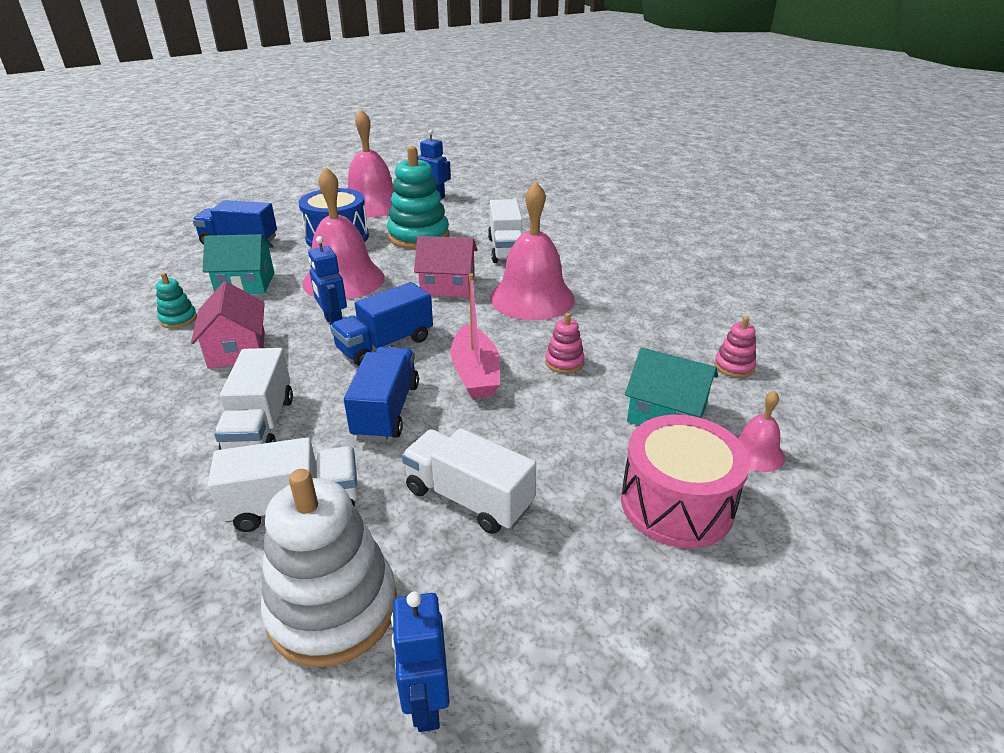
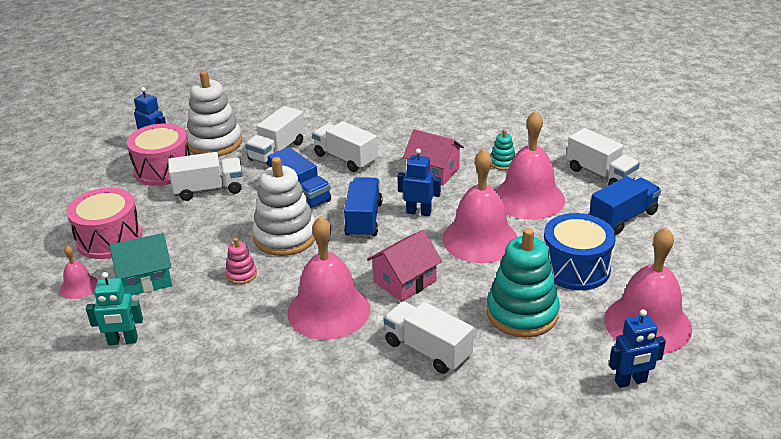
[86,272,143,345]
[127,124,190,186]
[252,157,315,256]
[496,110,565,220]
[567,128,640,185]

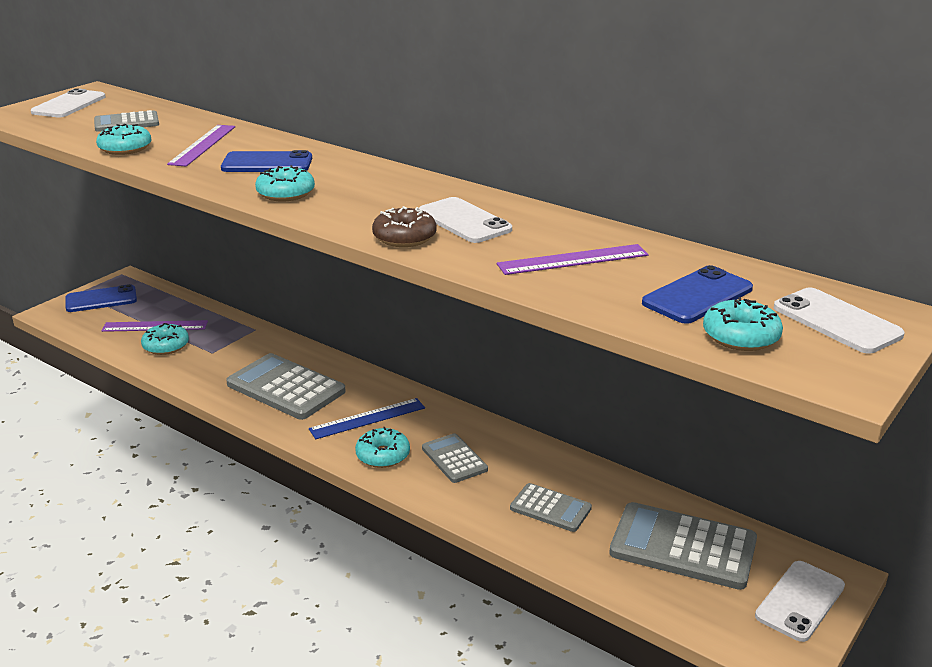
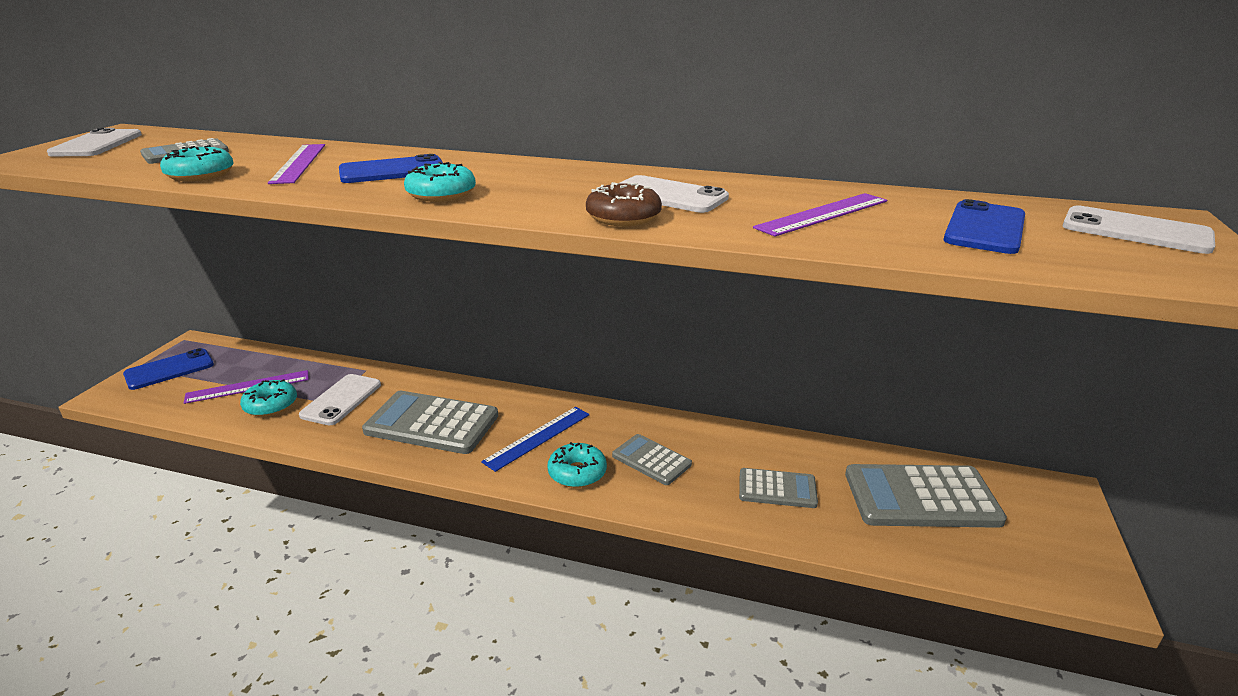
[299,374,381,425]
[703,297,783,351] (first image)

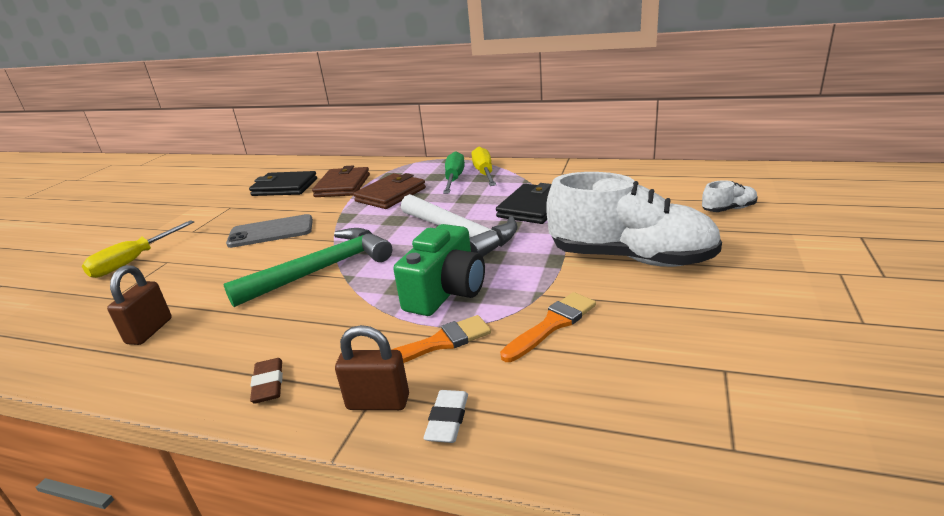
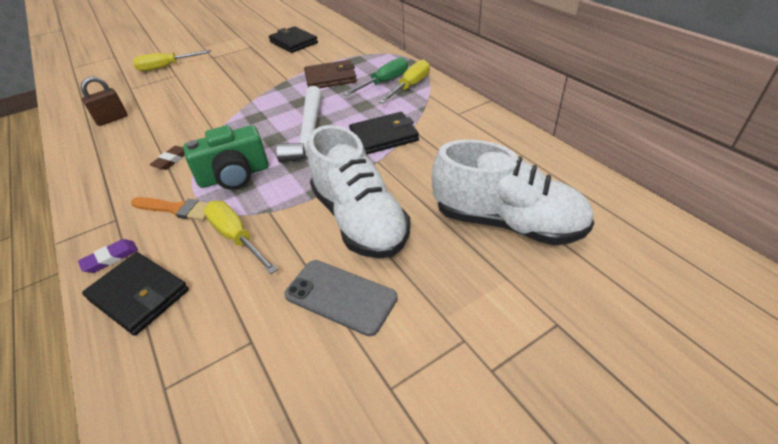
[78,239,138,273]
[82,252,189,336]
[150,146,185,170]
[204,201,278,274]
[284,260,398,336]
[432,140,594,245]
[224,228,392,307] (first image)
[312,166,370,197] (first image)
[335,325,409,410] (first image)

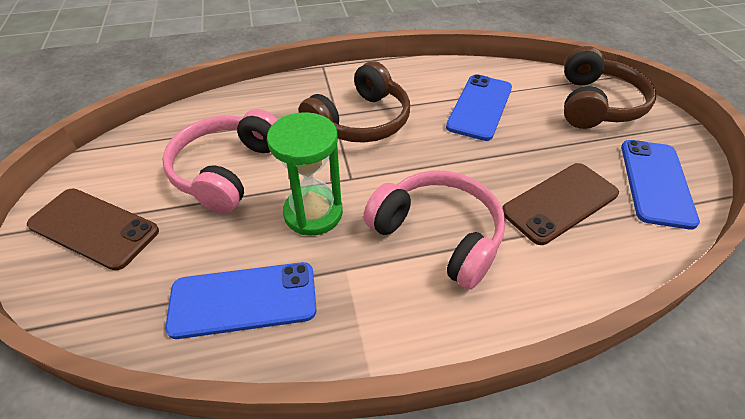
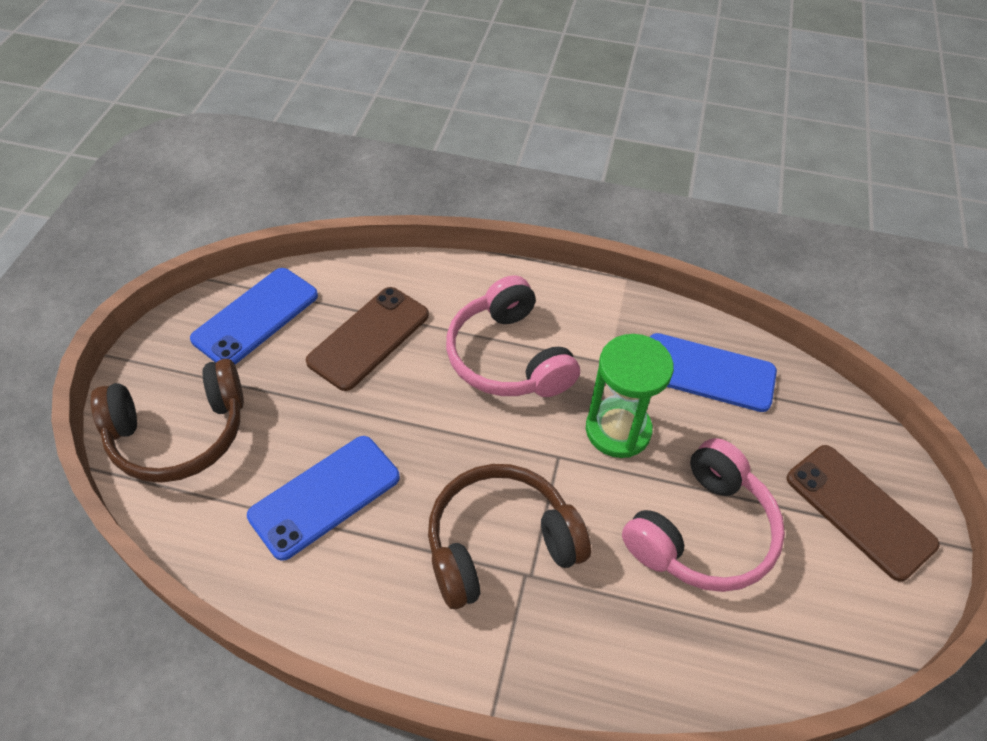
[91,359,244,483]
[306,287,429,391]

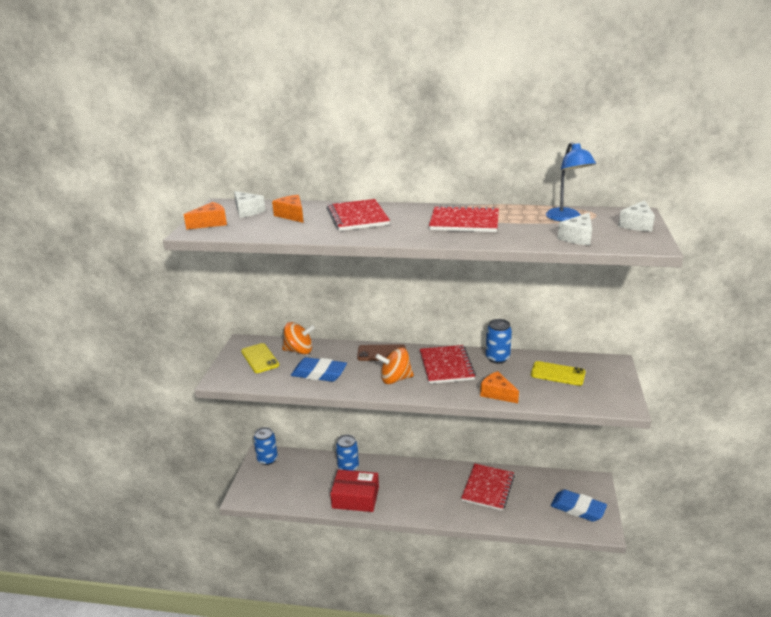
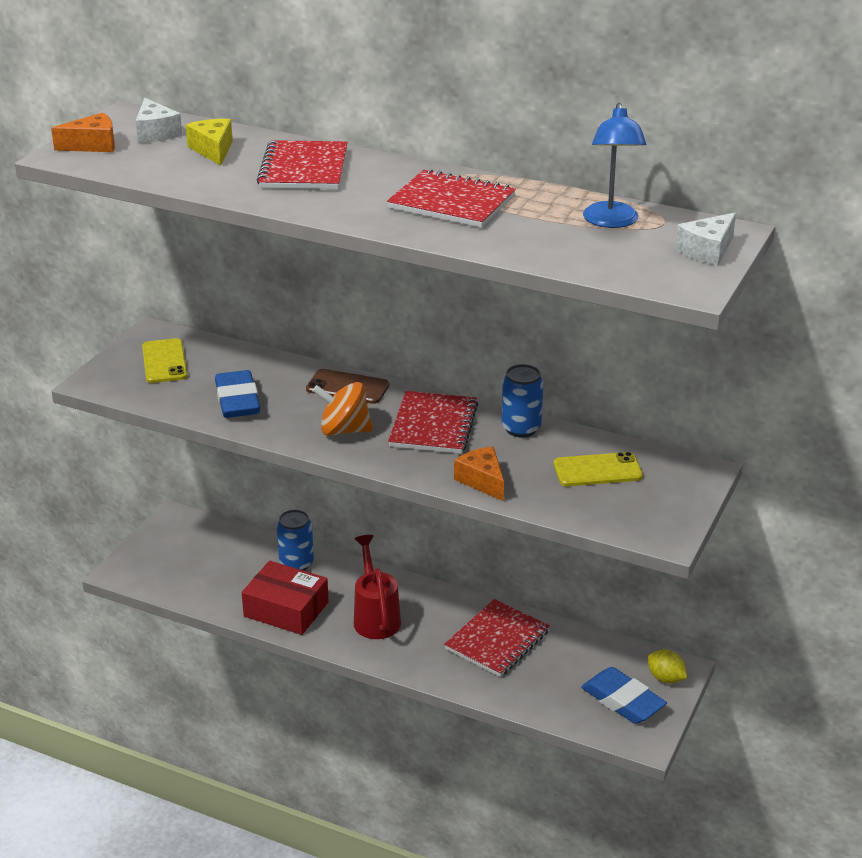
[186,119,233,166]
[215,370,260,418]
[354,535,401,639]
[554,452,643,486]
[648,650,687,684]
[254,427,278,465] (first image)
[282,322,315,354] (first image)
[558,213,592,245] (first image)

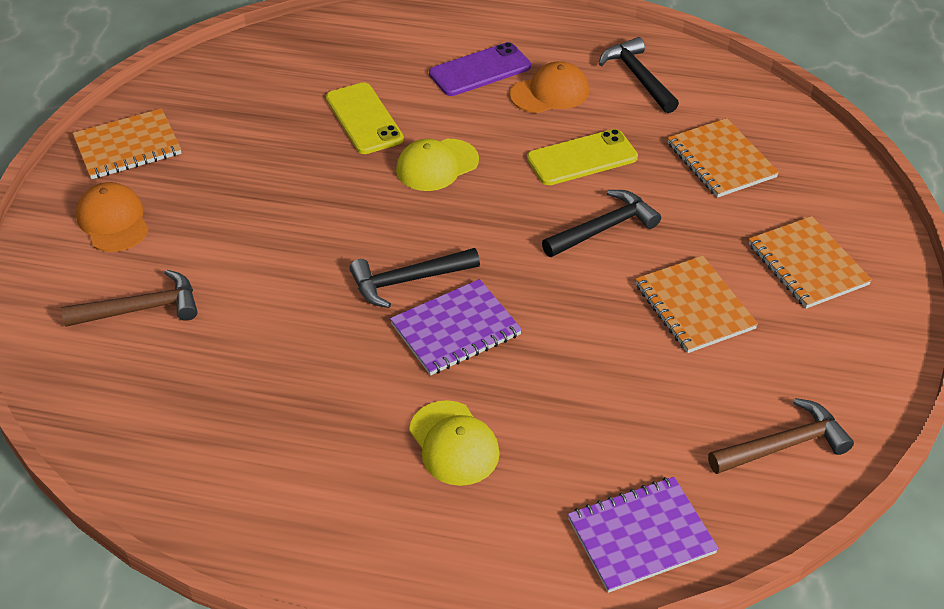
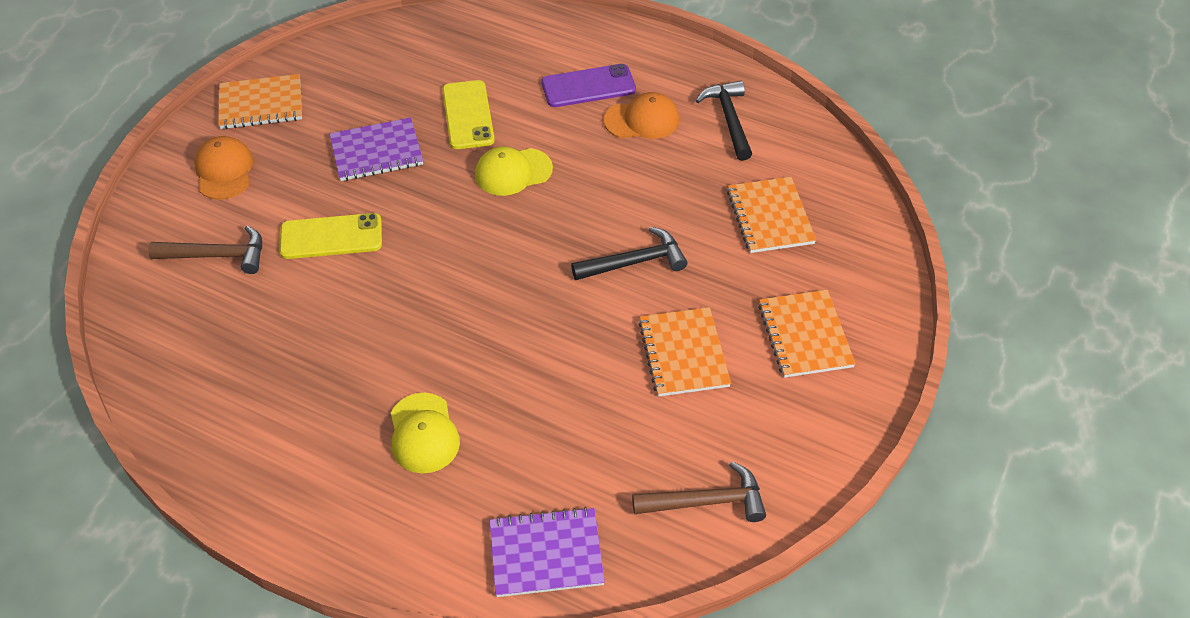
[280,213,382,259]
[329,117,423,181]
[350,248,480,308] (first image)

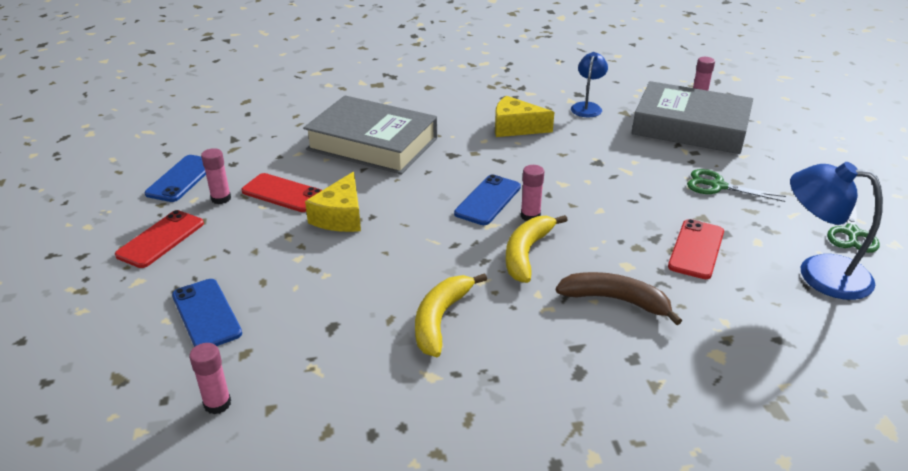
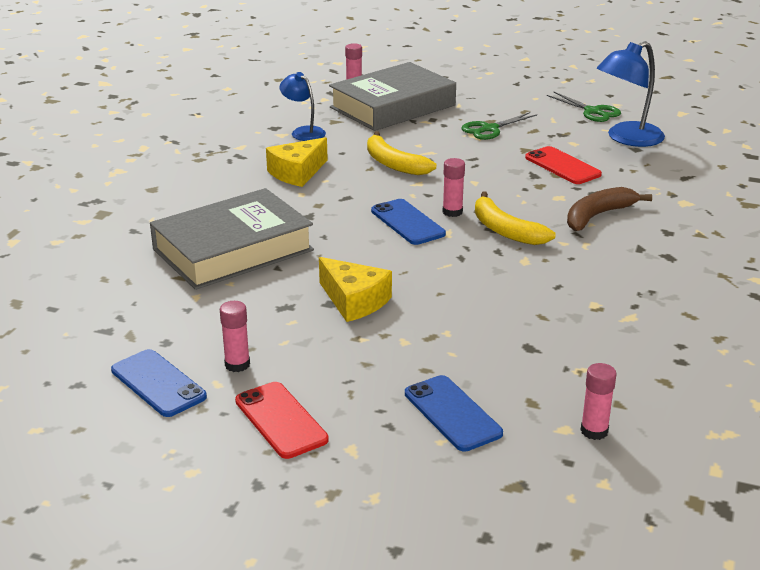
[367,131,436,175]
[405,375,503,452]
[241,173,322,212] (first image)

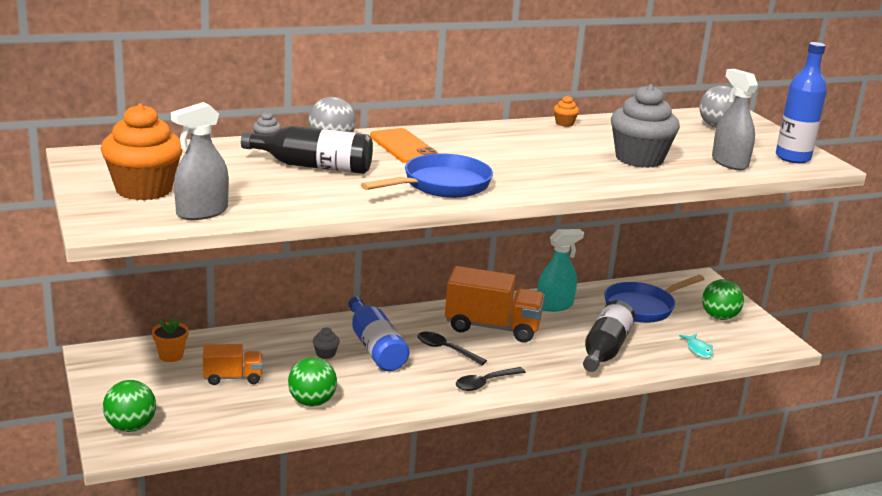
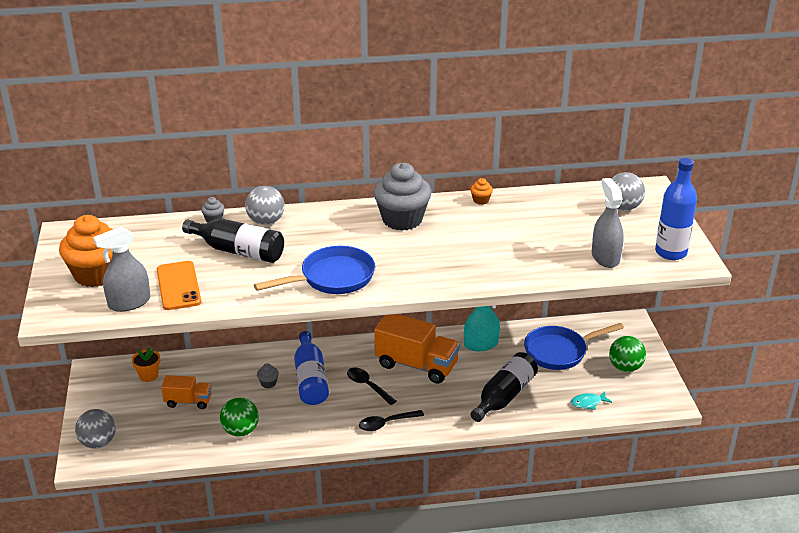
[75,409,116,449]
[157,261,201,310]
[374,163,431,230]
[571,391,612,410]

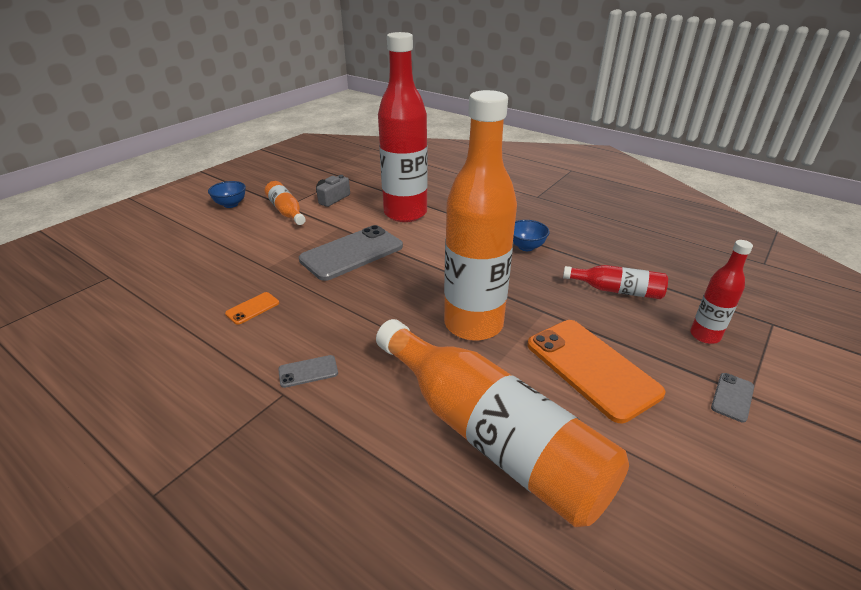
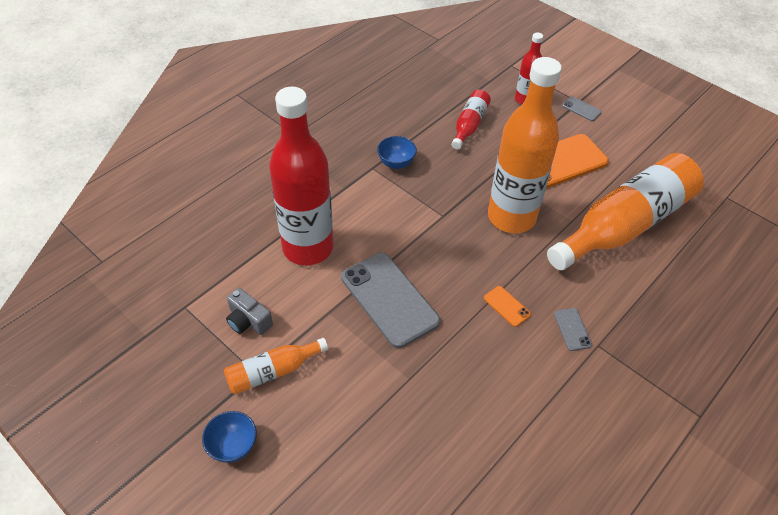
[484,286,531,327]

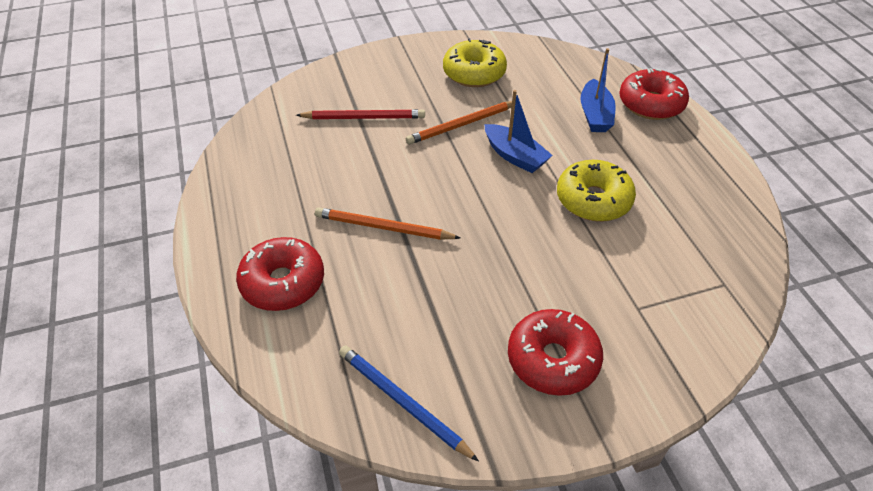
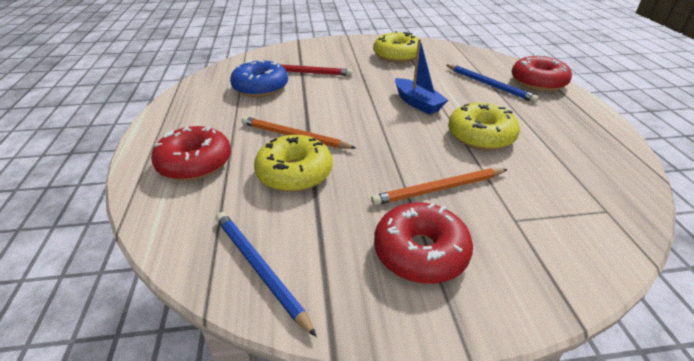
[230,60,288,97]
[254,135,333,192]
[371,168,508,205]
[446,65,539,103]

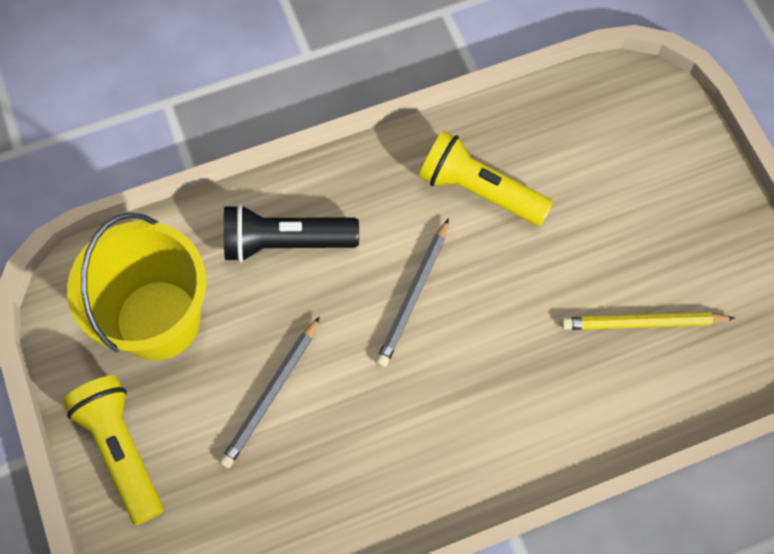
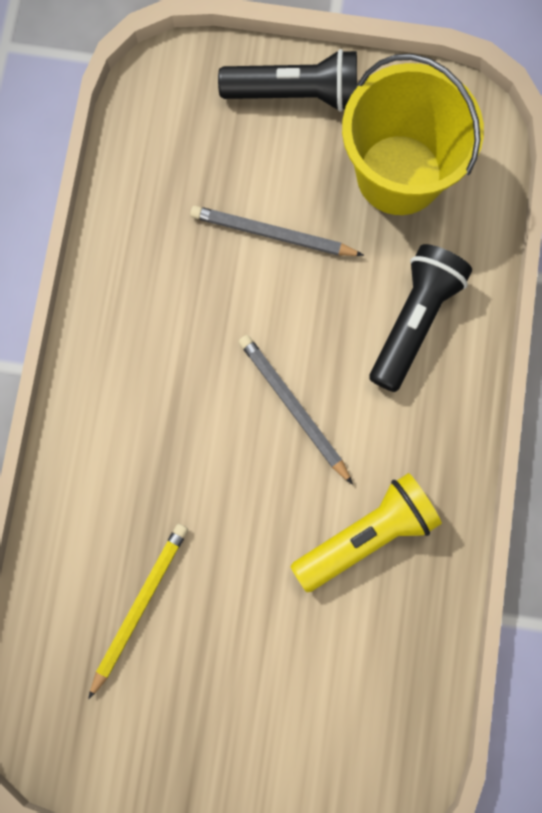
[190,206,364,256]
[218,49,357,112]

